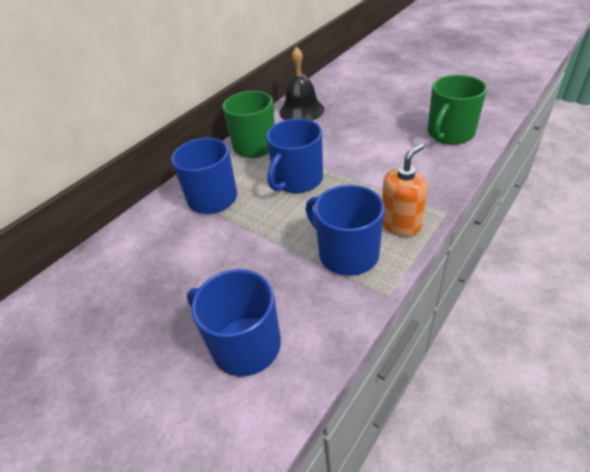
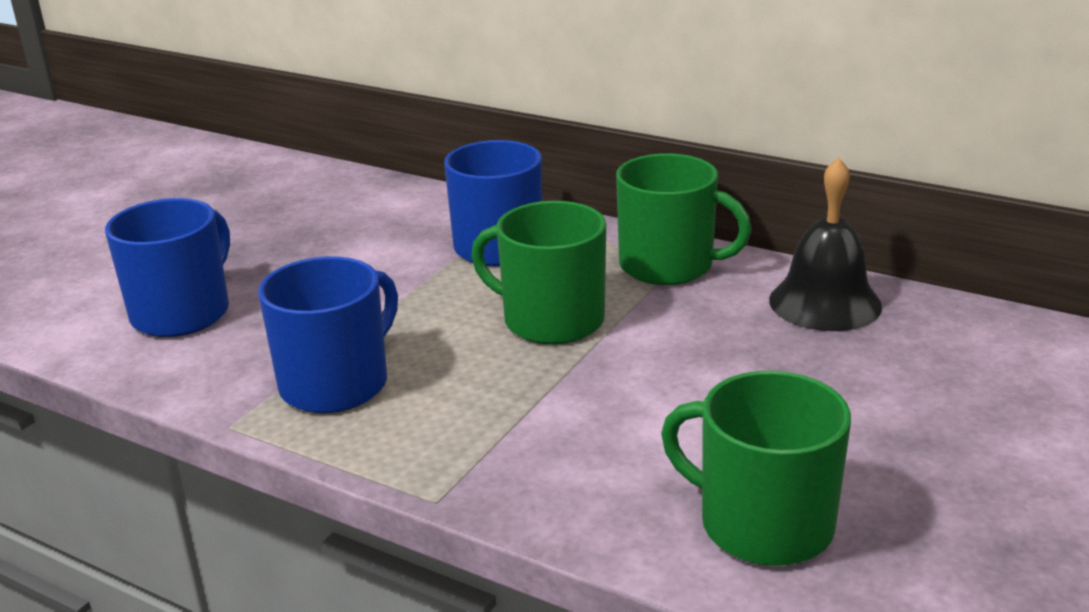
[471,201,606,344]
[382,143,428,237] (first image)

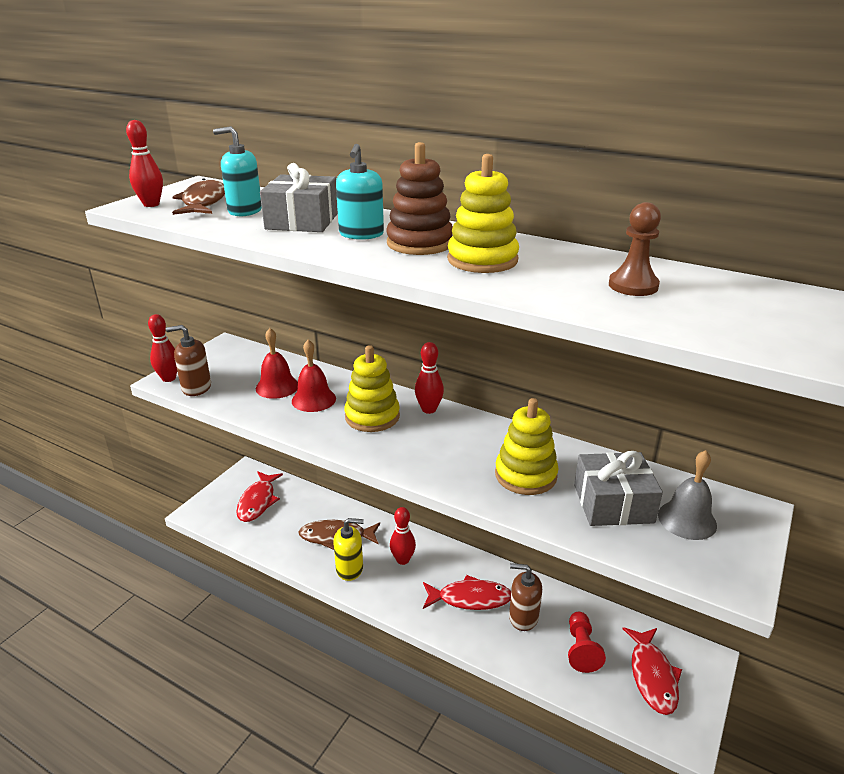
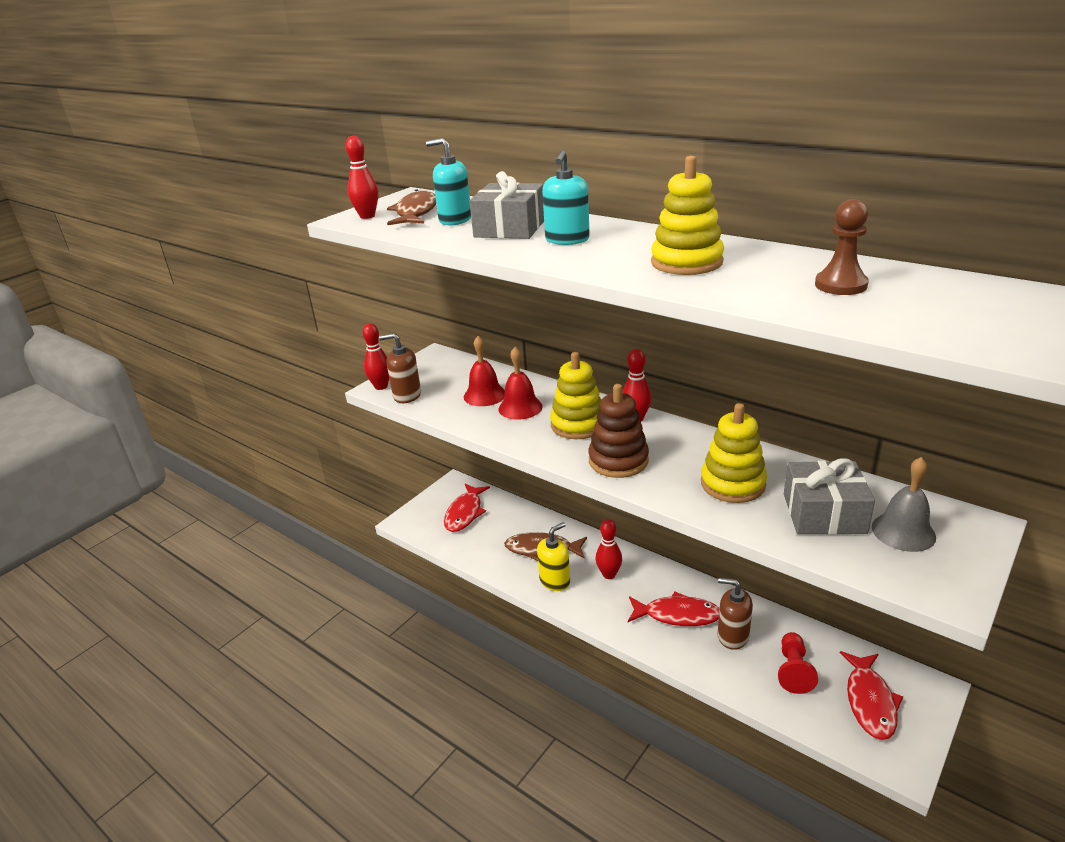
[537,522,570,591]
[588,384,649,478]

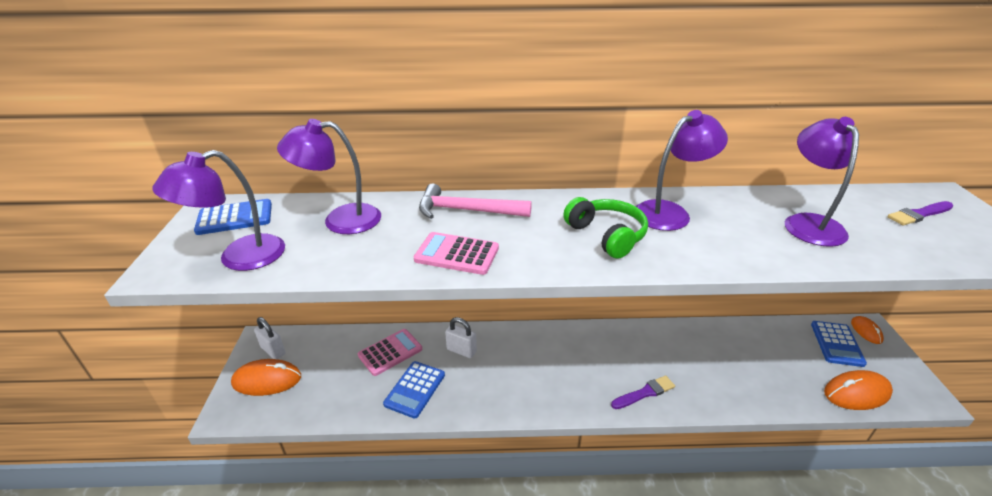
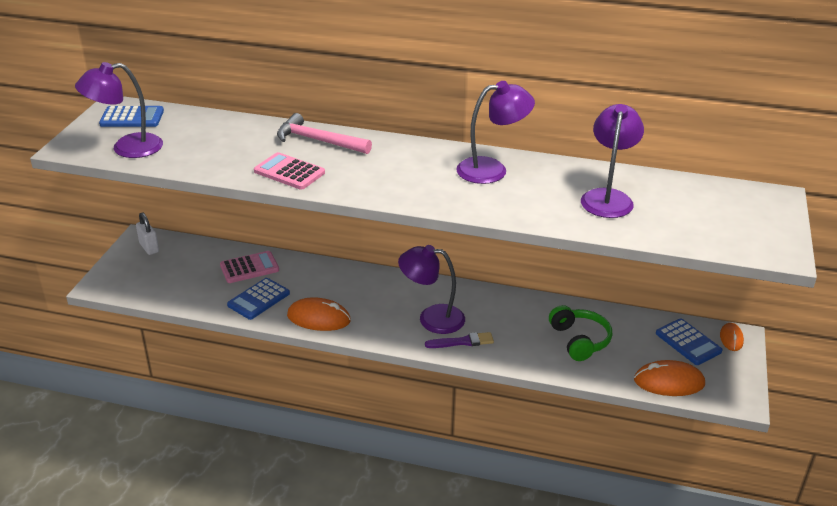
[287,298,351,331]
[398,245,465,334]
[549,305,612,361]
[656,319,723,365]
[445,317,477,358] (first image)
[888,201,954,225] (first image)

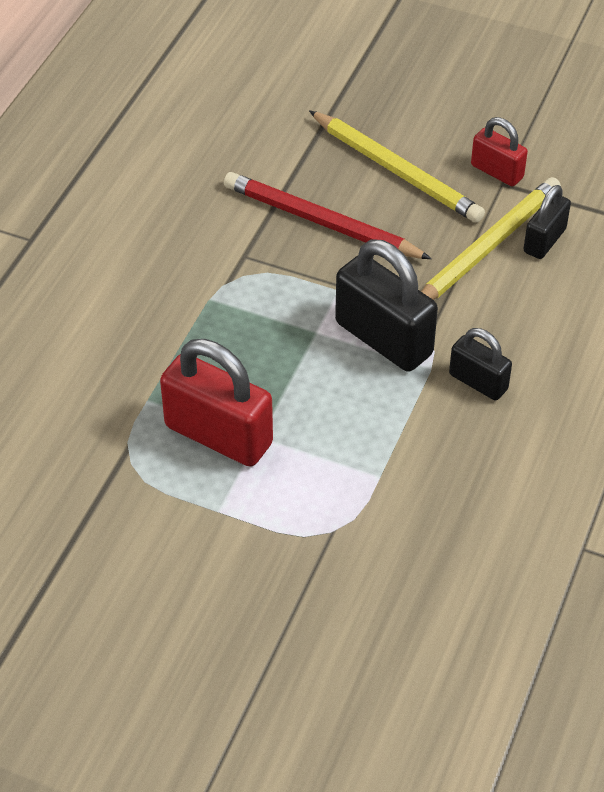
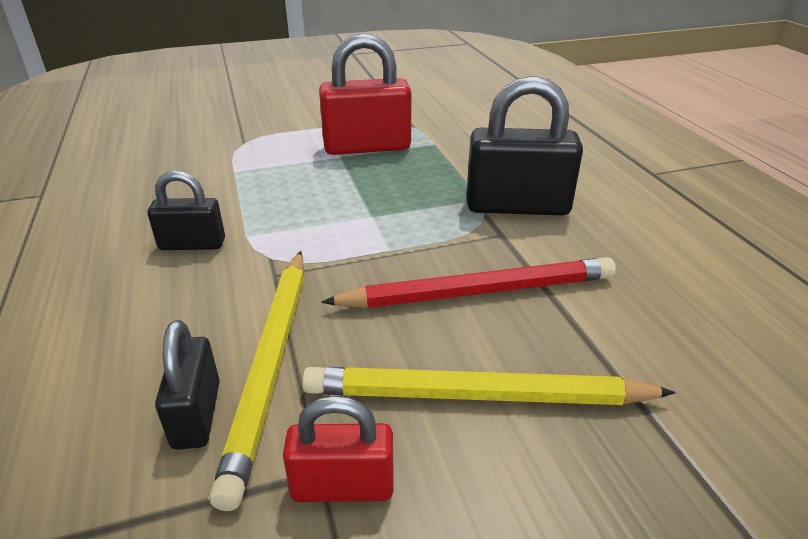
[467,76,583,215]

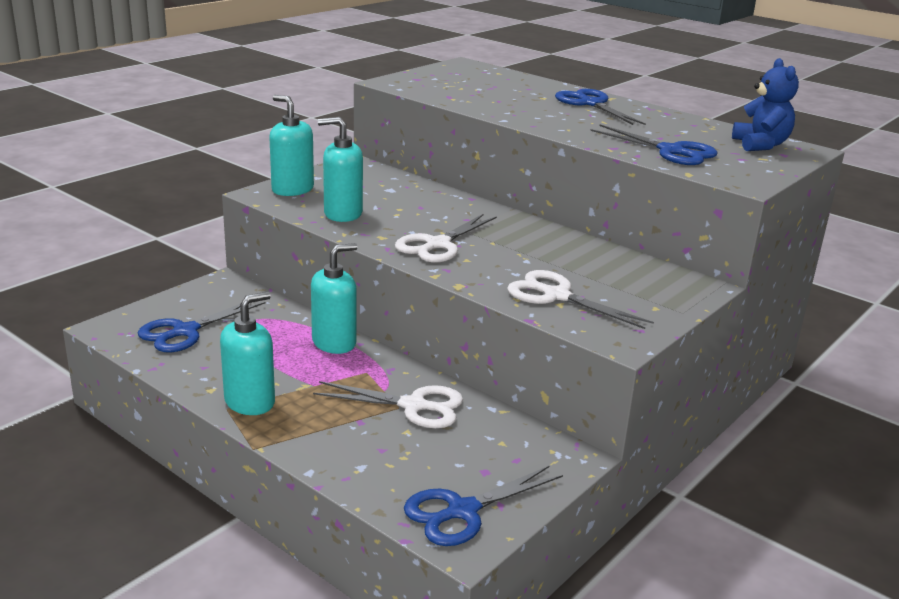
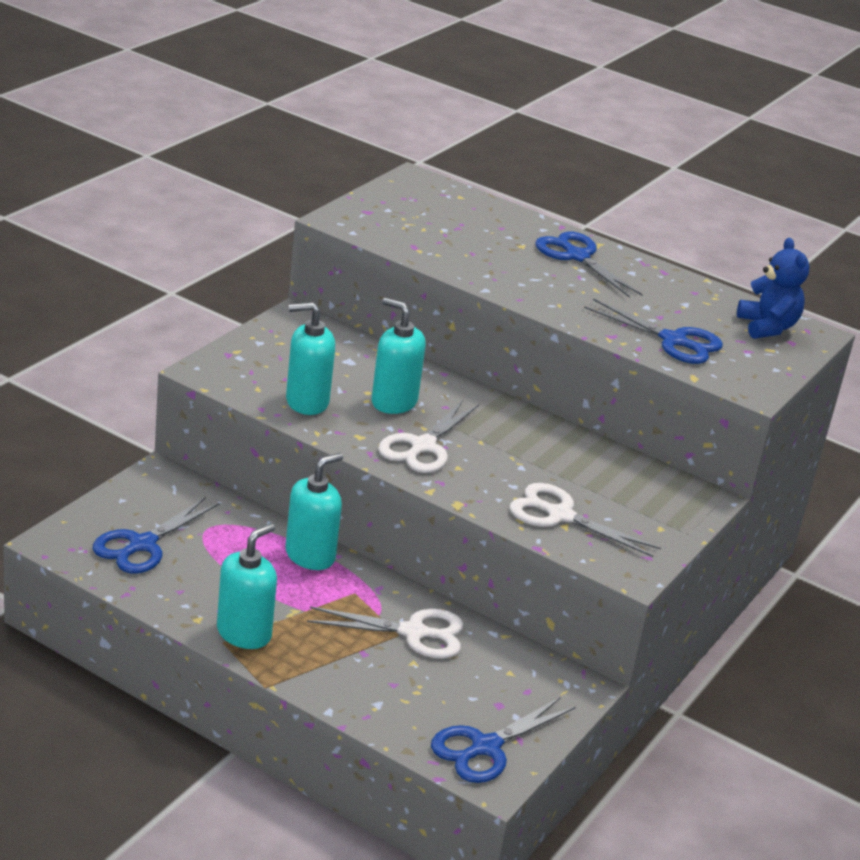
[372,298,426,414]

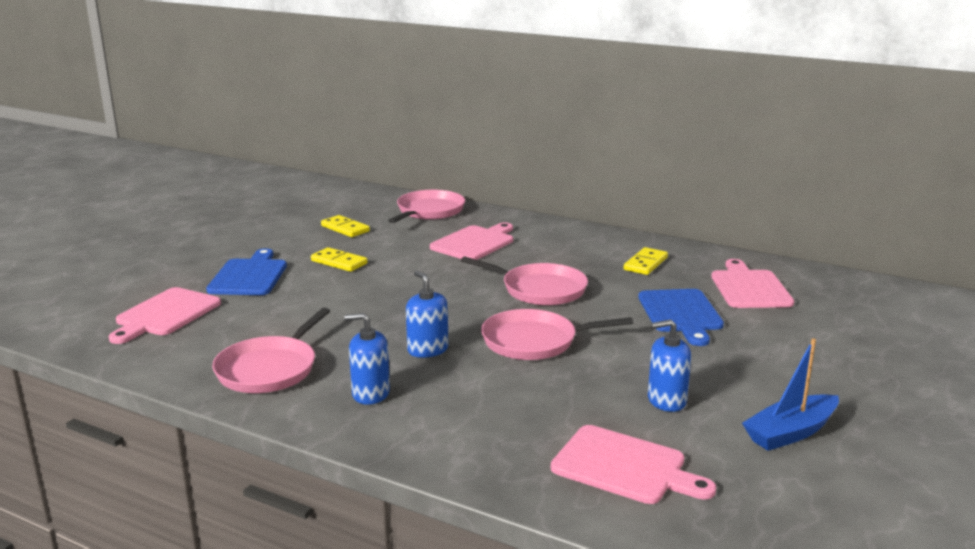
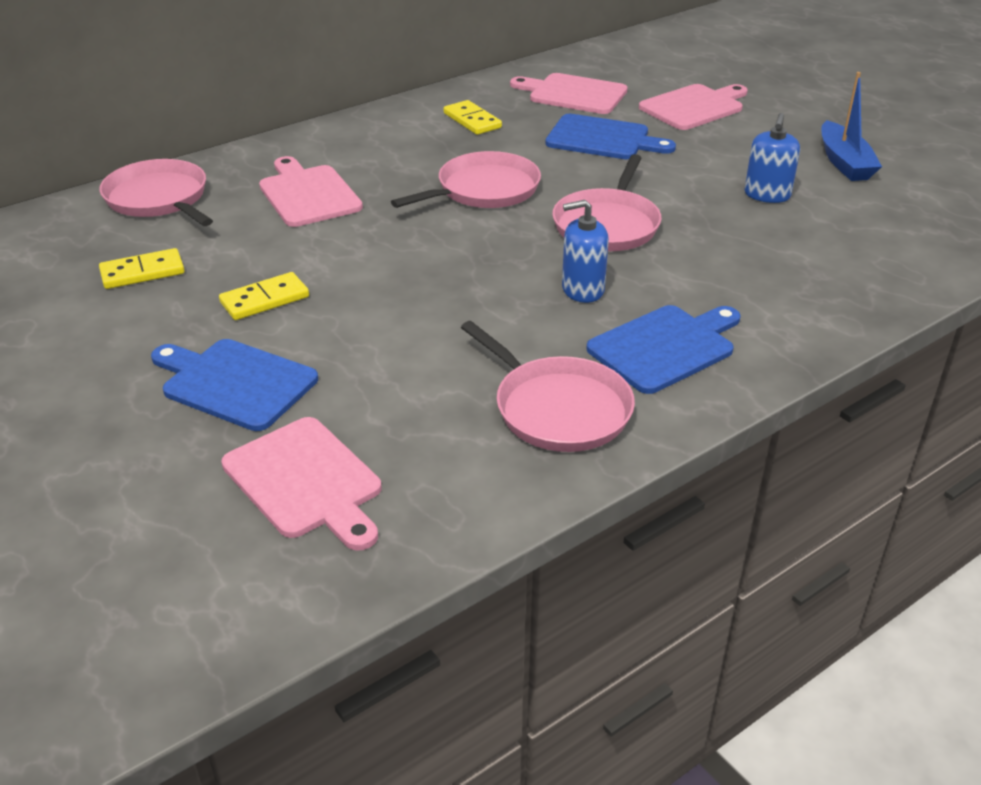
[586,305,741,394]
[639,84,748,130]

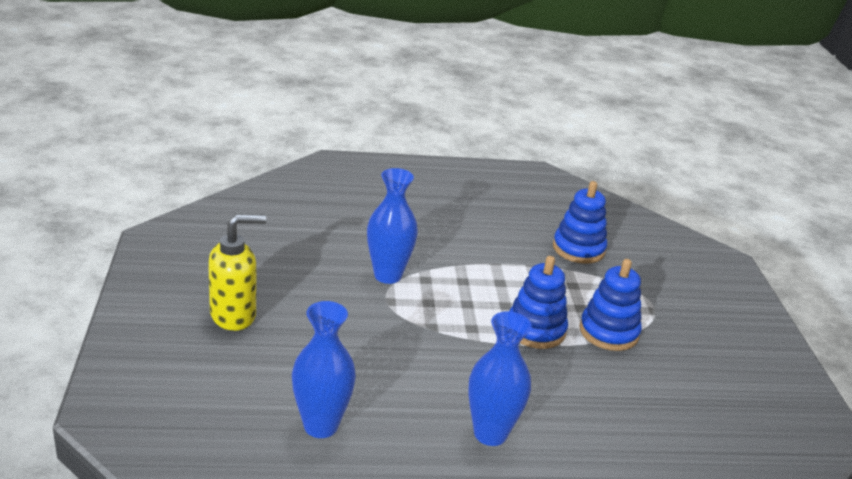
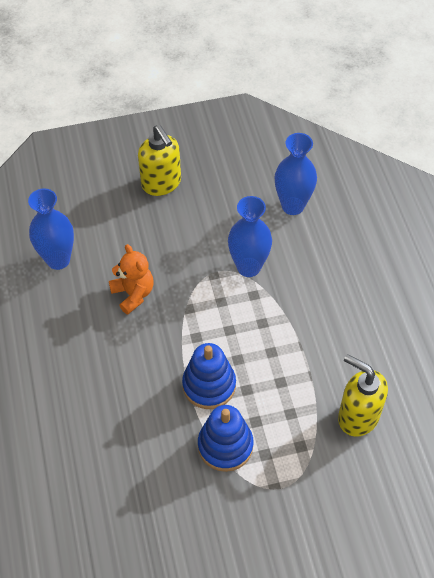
[109,244,154,315]
[275,133,317,215]
[338,354,388,437]

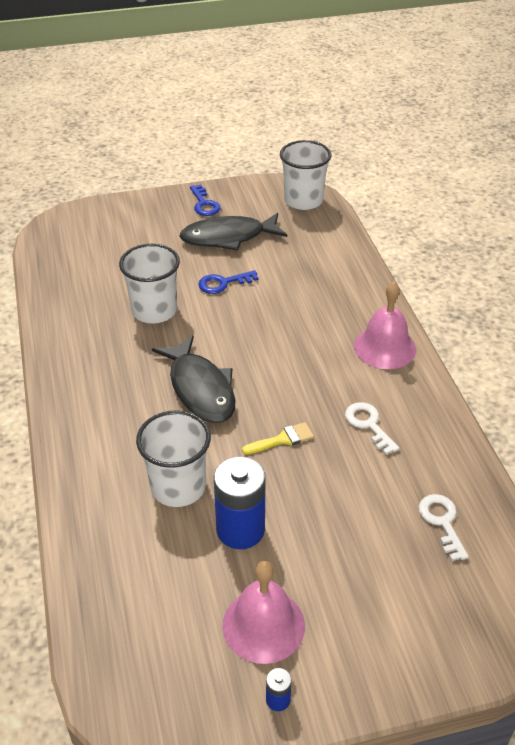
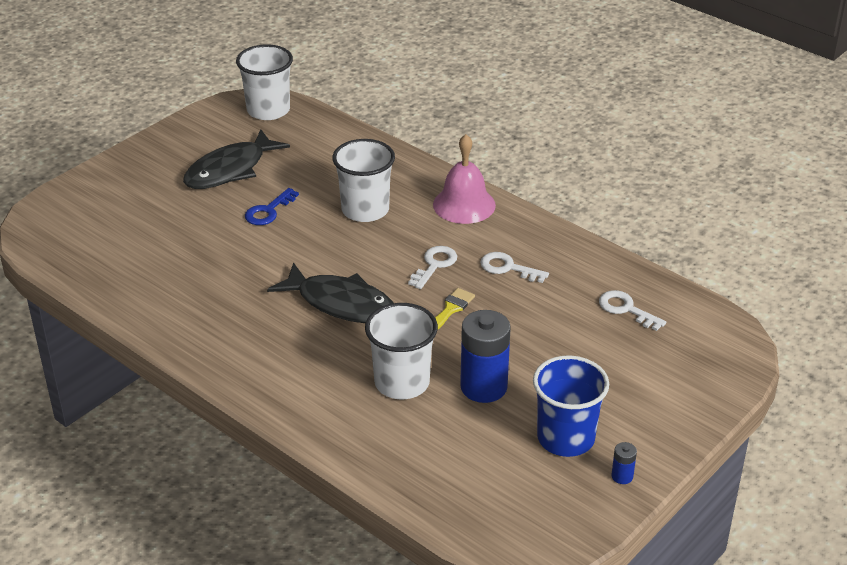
[332,139,395,222]
[408,246,457,289]
[533,355,609,457]
[190,184,221,216] (first image)

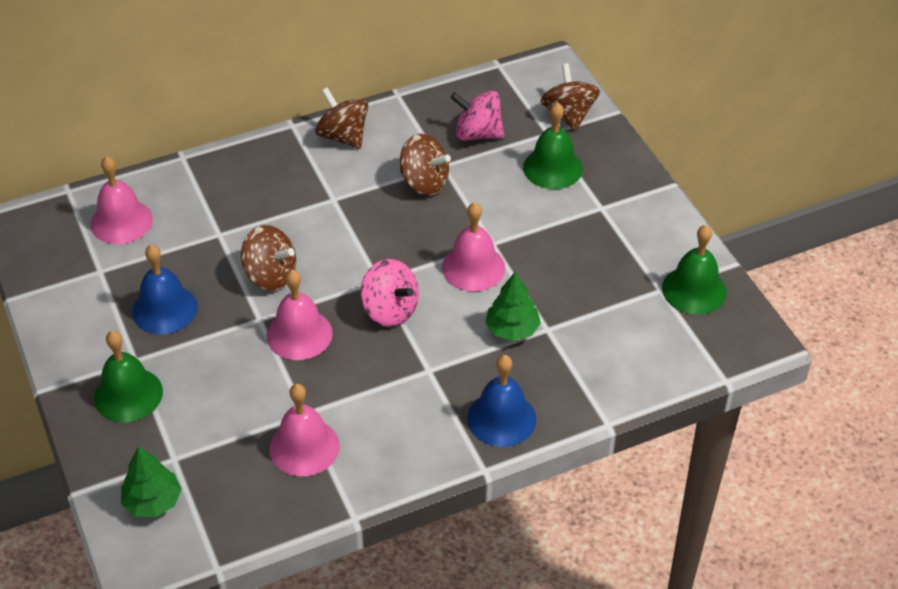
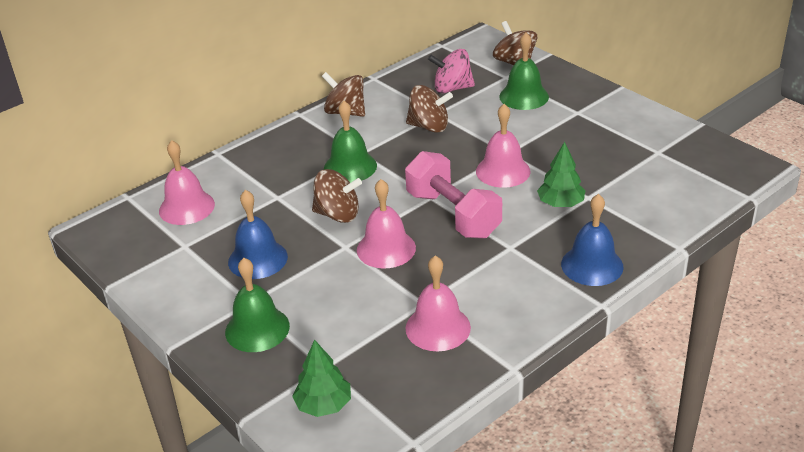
[324,101,377,183]
[405,151,502,239]

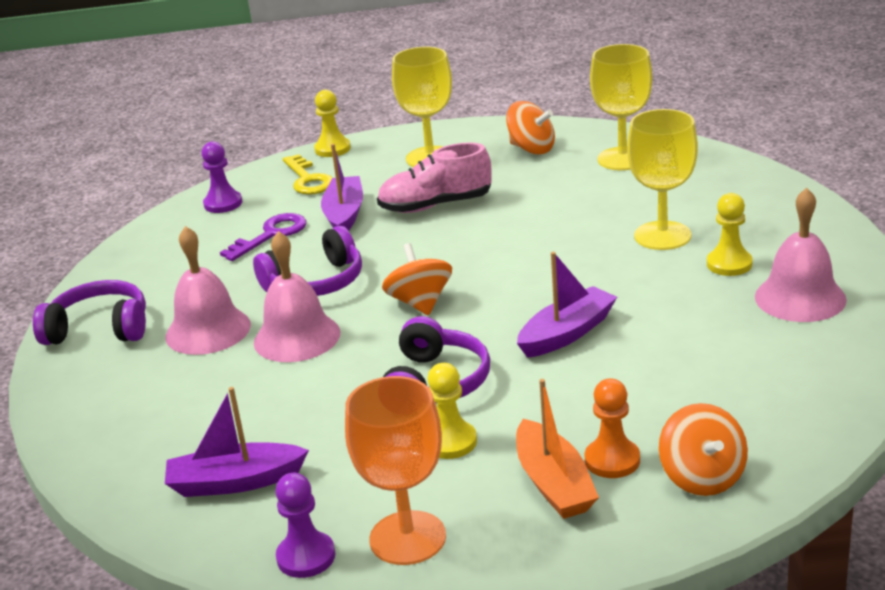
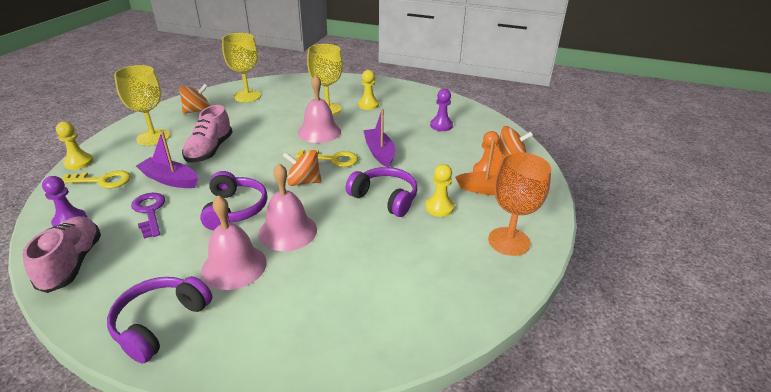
[22,216,101,293]
[296,150,358,167]
[298,75,341,143]
[430,89,453,131]
[165,387,309,497] (first image)

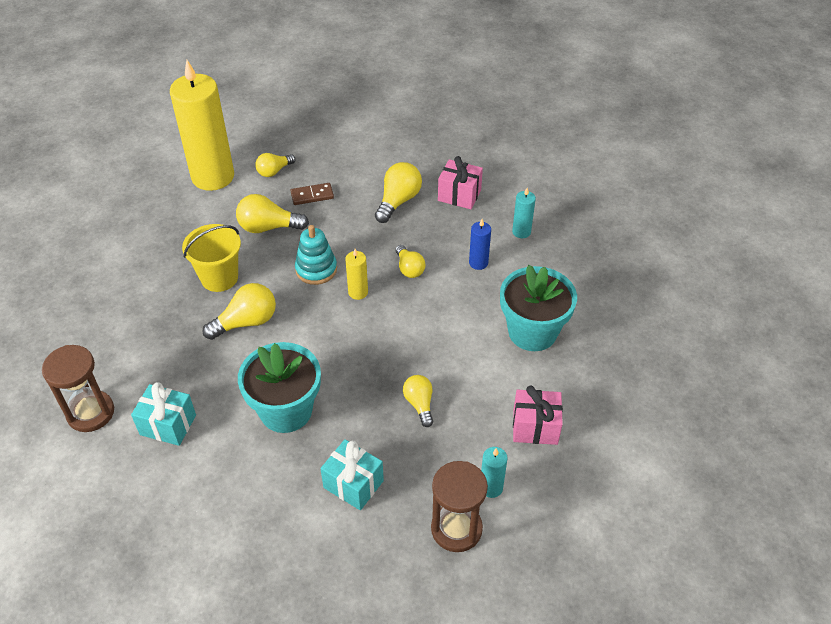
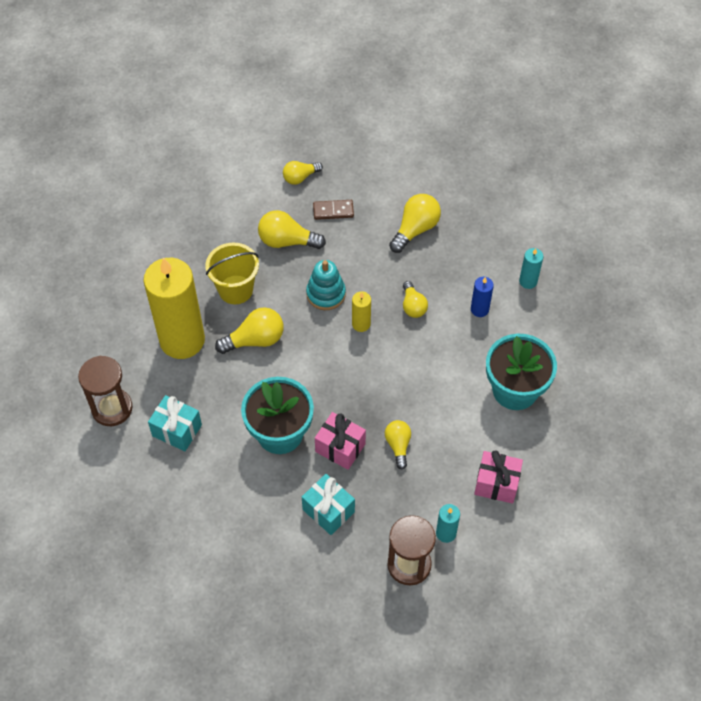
[144,258,205,359]
[315,412,366,470]

